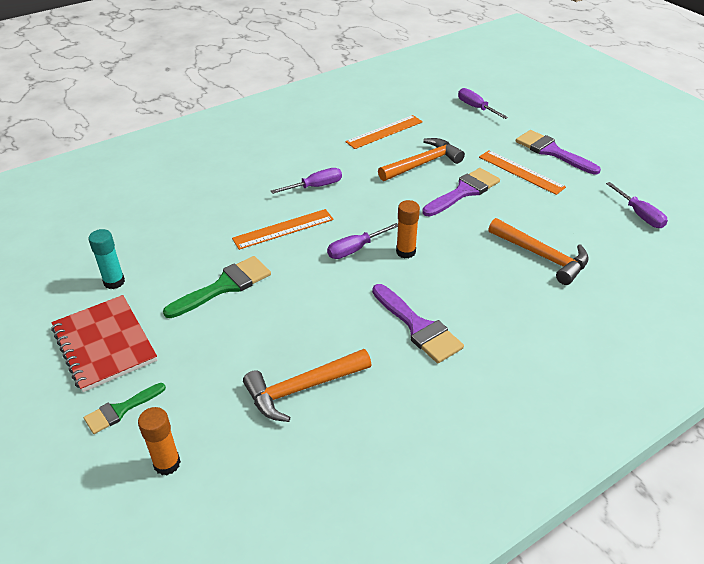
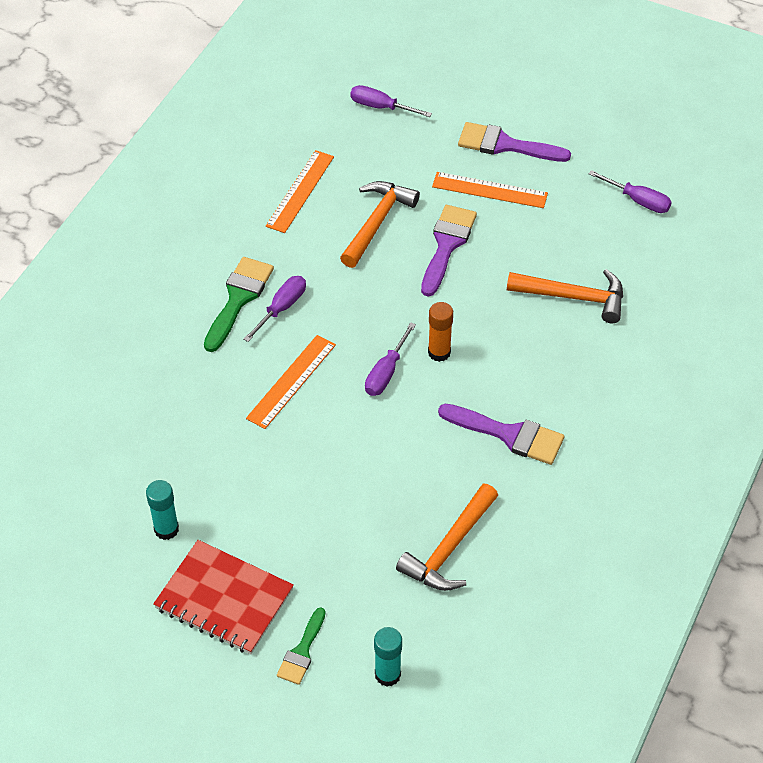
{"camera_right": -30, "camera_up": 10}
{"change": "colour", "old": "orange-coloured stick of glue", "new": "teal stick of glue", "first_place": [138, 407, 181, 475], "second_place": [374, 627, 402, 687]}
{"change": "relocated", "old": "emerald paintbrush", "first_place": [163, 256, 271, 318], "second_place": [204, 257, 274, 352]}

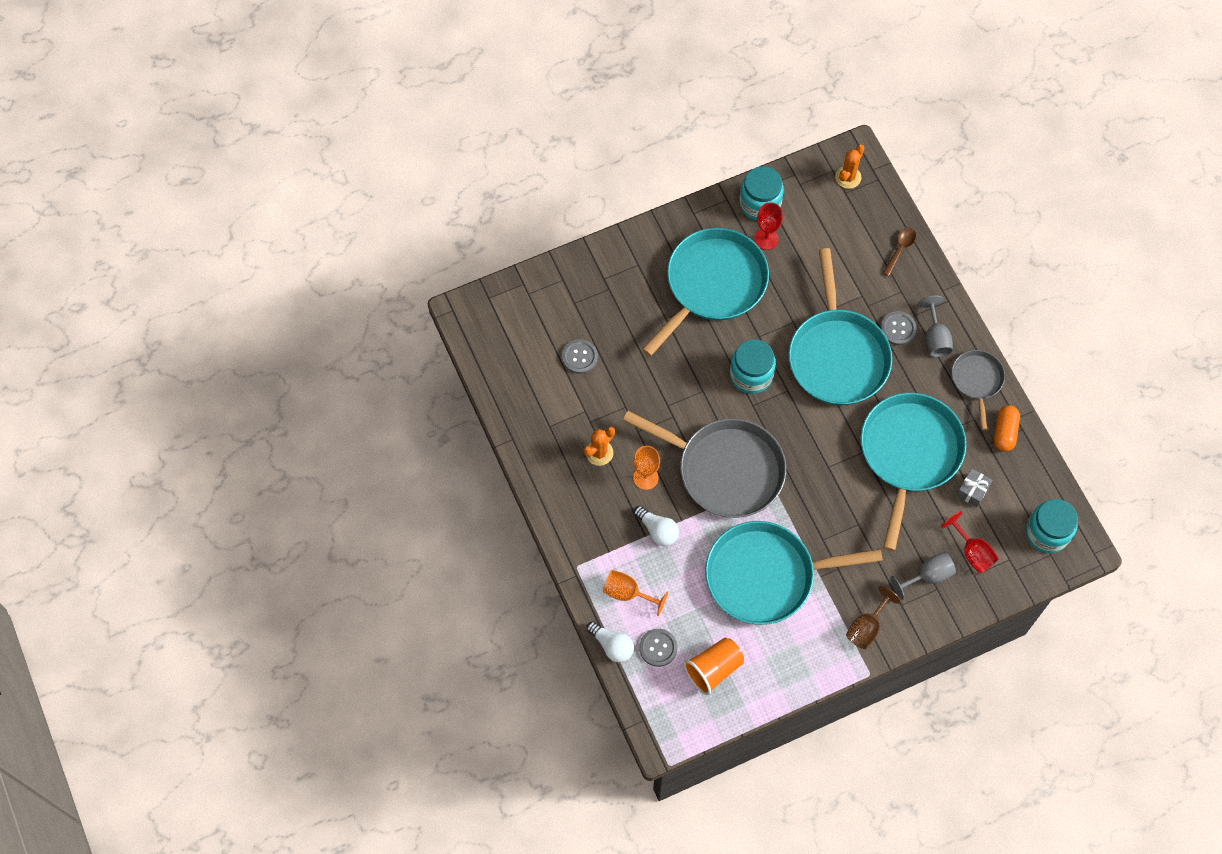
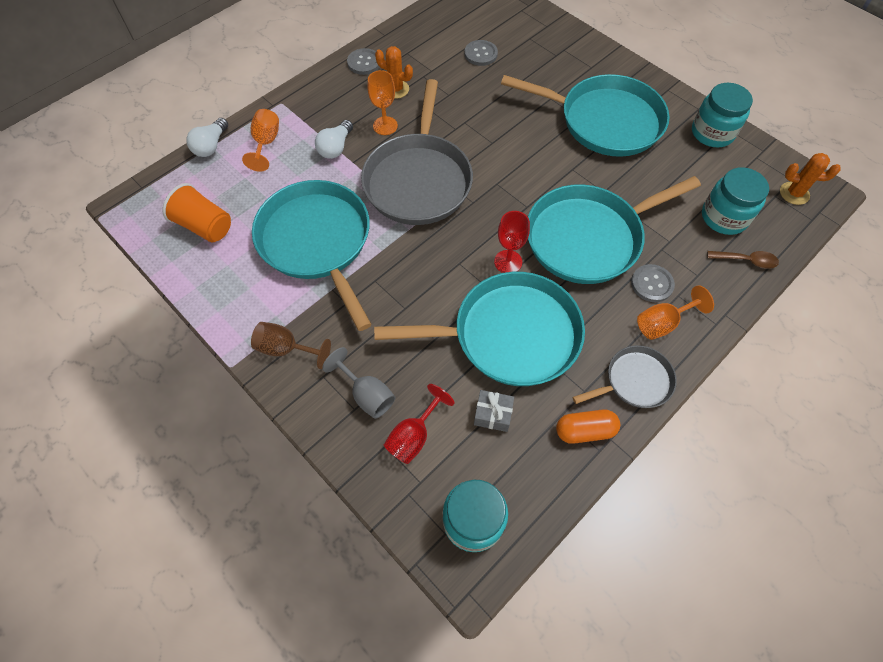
{"camera_right": 70, "camera_up": -5}
{"change": "relocated", "old": "gray button", "first_place": [639, 629, 678, 667], "second_place": [347, 48, 379, 75]}
{"change": "relocated", "old": "teal preserve jar", "first_place": [730, 339, 776, 394], "second_place": [702, 167, 769, 235]}
{"change": "relocated", "old": "red chalice", "first_place": [754, 202, 783, 250], "second_place": [494, 211, 530, 273]}
{"change": "colour", "old": "gray chalice", "new": "orange-coloured chalice", "first_place": [919, 296, 953, 357], "second_place": [637, 285, 714, 340]}

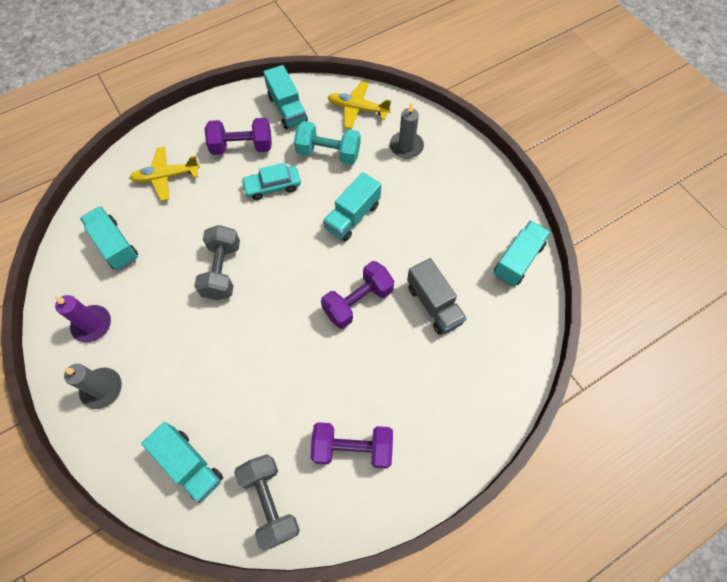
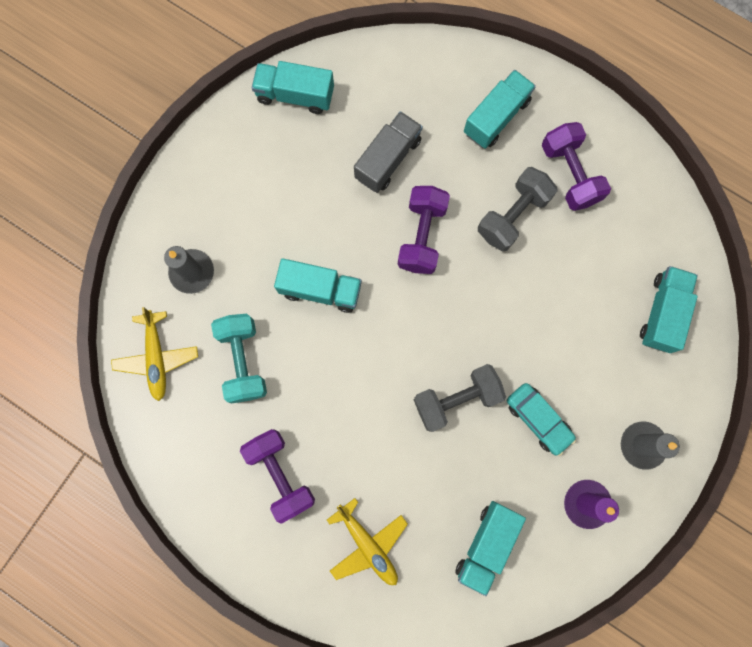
{"camera_right": -115, "camera_up": 15}
{"change": "relocated", "old": "gray dumbbell", "first_place": [234, 454, 300, 551], "second_place": [478, 167, 557, 252]}
{"change": "relocated", "old": "teal toy car", "first_place": [241, 163, 301, 200], "second_place": [507, 383, 576, 456]}
{"change": "relocated", "old": "teal truck", "first_place": [263, 65, 308, 130], "second_place": [464, 70, 536, 149]}
{"change": "spun", "old": "purple dumbbell", "first_place": [321, 261, 394, 329], "second_place": [398, 186, 450, 274], "degrees": 75}

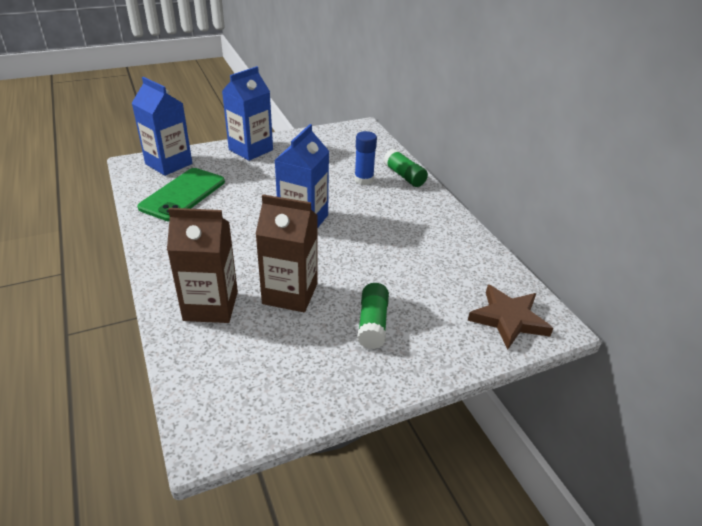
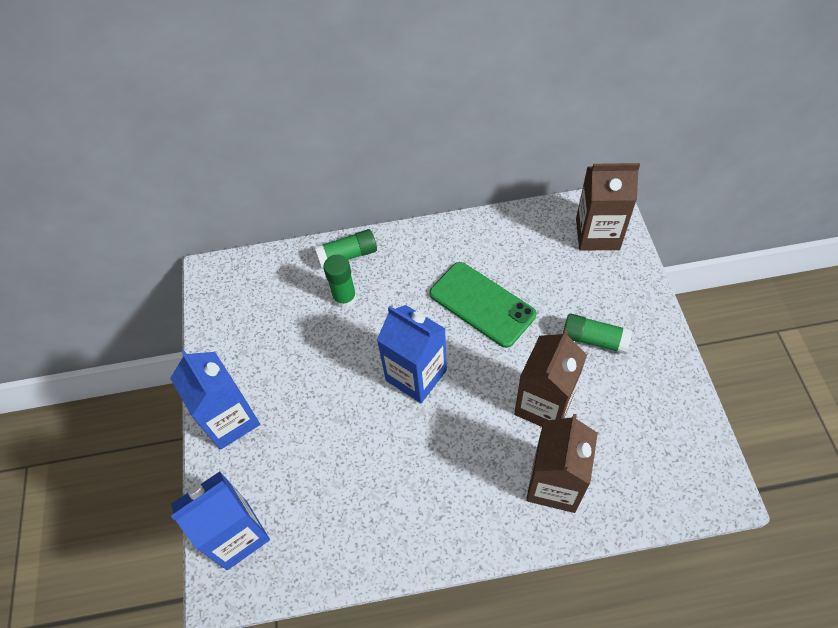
{"camera_right": -70, "camera_up": 20}
{"change": "relocated", "old": "emerald mobile phone", "first_place": [137, 168, 225, 221], "second_place": [429, 262, 536, 348]}
{"change": "colour", "old": "royal blue stick of glue", "new": "emerald stick of glue", "first_place": [354, 131, 377, 185], "second_place": [323, 255, 357, 308]}
{"change": "exchanged", "old": "brown five-pointed star", "new": "brown milk carton", "first_place": [468, 285, 553, 350], "second_place": [576, 163, 640, 250]}

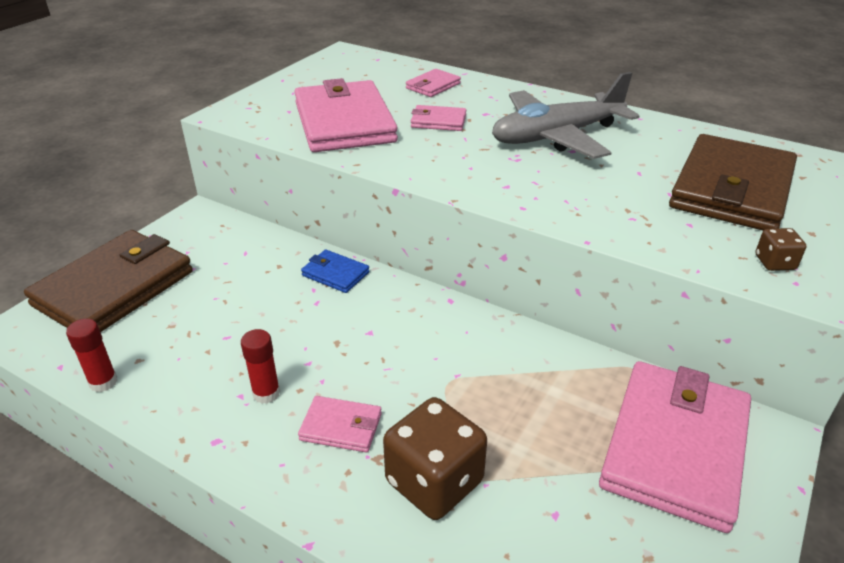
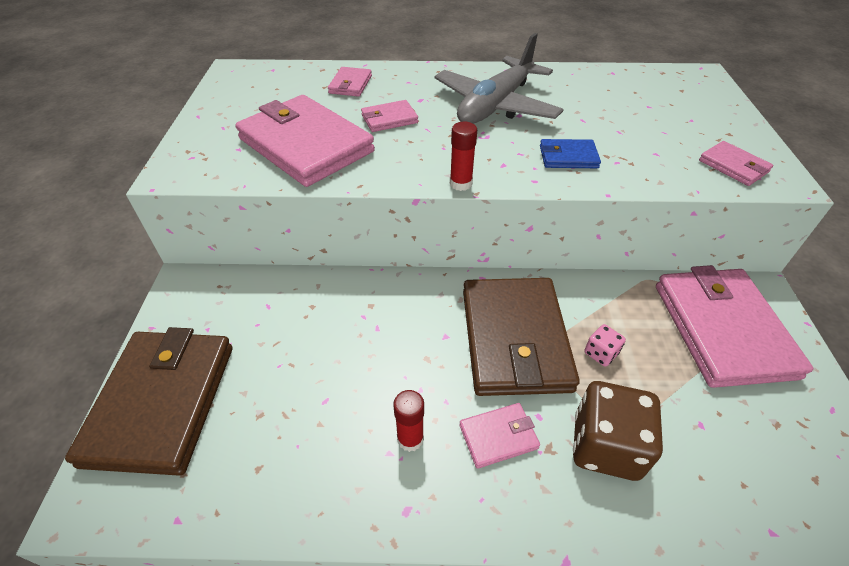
{"camera_right": -30, "camera_up": 10}
{"change": "relocated", "old": "red stick of glue", "first_place": [66, 319, 118, 392], "second_place": [450, 122, 477, 191]}
{"change": "relocated", "old": "royal blue card wallet", "first_place": [301, 249, 369, 293], "second_place": [540, 139, 601, 168]}
{"change": "relocated", "old": "brown card wallet", "first_place": [669, 134, 797, 231], "second_place": [463, 278, 580, 396]}
{"change": "exchanged", "old": "brown dice", "new": "rosy card wallet", "first_place": [755, 228, 806, 271], "second_place": [699, 141, 773, 186]}
{"change": "appeared", "new": "rosy dice", "second_place": [584, 324, 626, 367]}

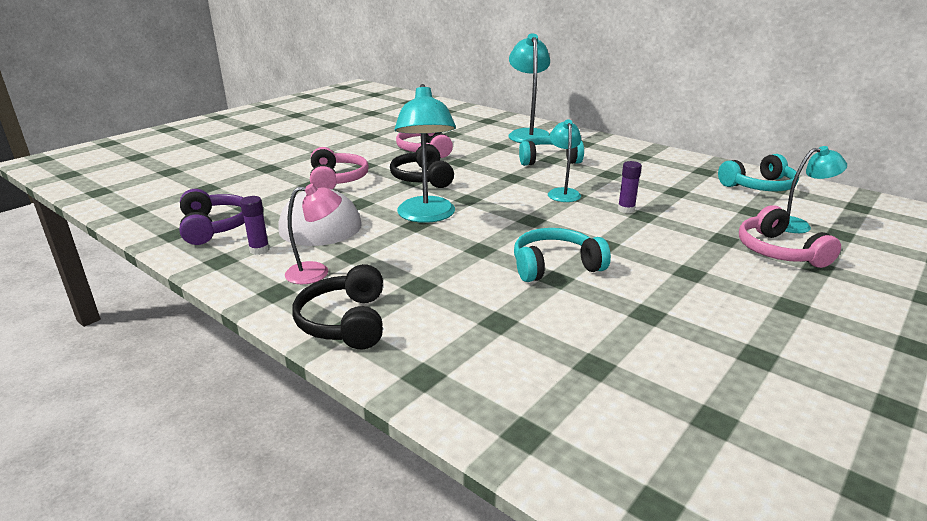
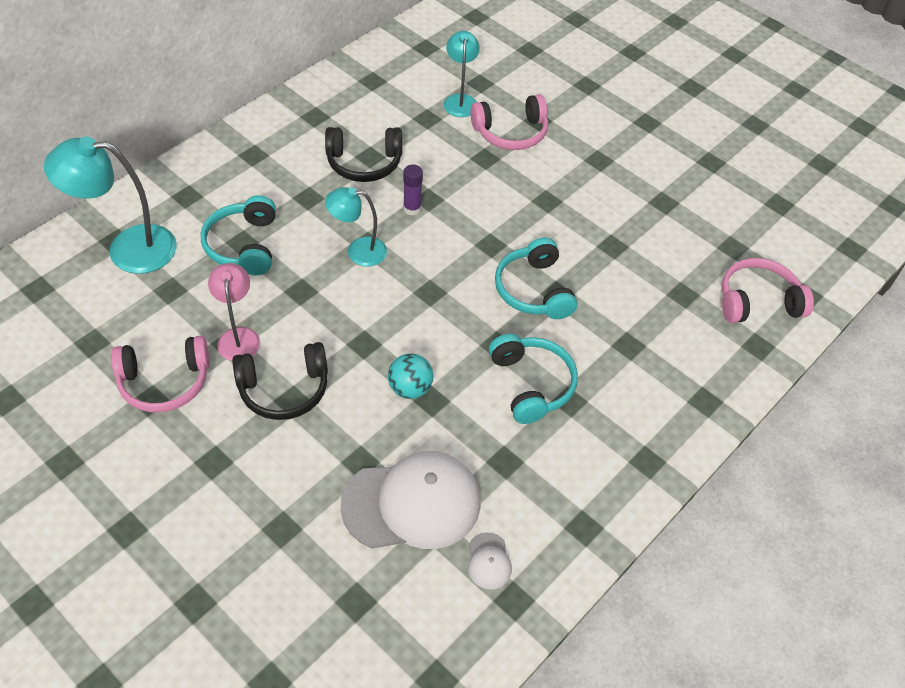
{"camera_right": -90, "camera_up": 25}
{"change": "missing", "old": "purple headset", "first_place": [179, 189, 245, 245]}
{"change": "exchanged", "old": "purple stick of glue", "new": "pure white cap", "first_place": [240, 196, 270, 255], "second_place": [468, 533, 512, 589]}
{"change": "relocated", "old": "rosy desk lamp", "first_place": [285, 184, 342, 284], "second_place": [208, 263, 260, 361]}
{"change": "relocated", "old": "black headset", "first_place": [292, 264, 383, 349], "second_place": [325, 127, 402, 182]}
{"change": "relocated", "old": "rosy headset", "first_place": [310, 147, 369, 189], "second_place": [721, 258, 814, 323]}
{"change": "exchanged", "old": "teal desk lamp", "new": "teal sphere", "first_place": [394, 84, 456, 223], "second_place": [388, 353, 433, 399]}
{"change": "relocated", "old": "teal headset", "first_place": [718, 154, 799, 191], "second_place": [489, 334, 578, 424]}

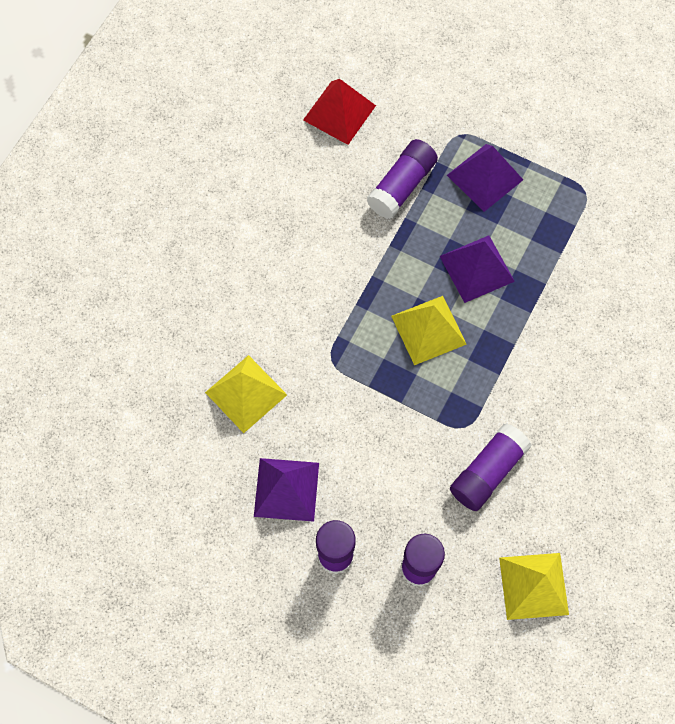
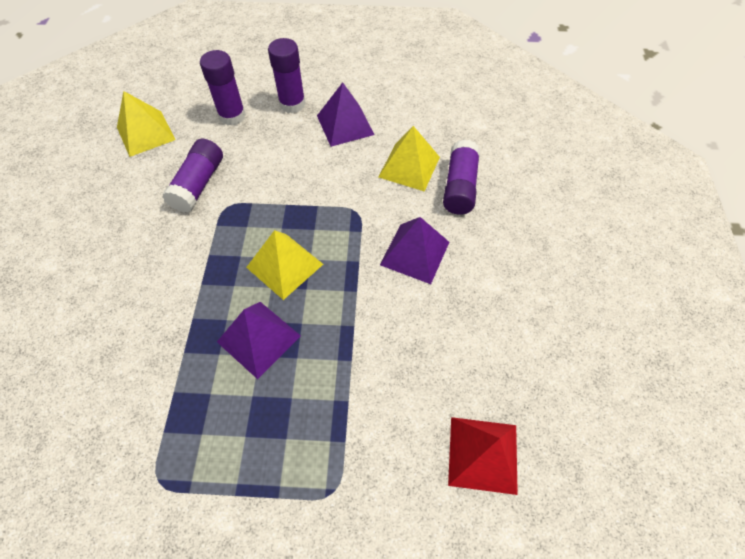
{"camera_right": 155, "camera_up": -10}
{"change": "relocated", "old": "purple stick of glue", "first_place": [366, 139, 438, 219], "second_place": [443, 139, 480, 215]}
{"change": "relocated", "old": "purple pyramid shape", "first_place": [447, 144, 523, 212], "second_place": [380, 217, 449, 284]}

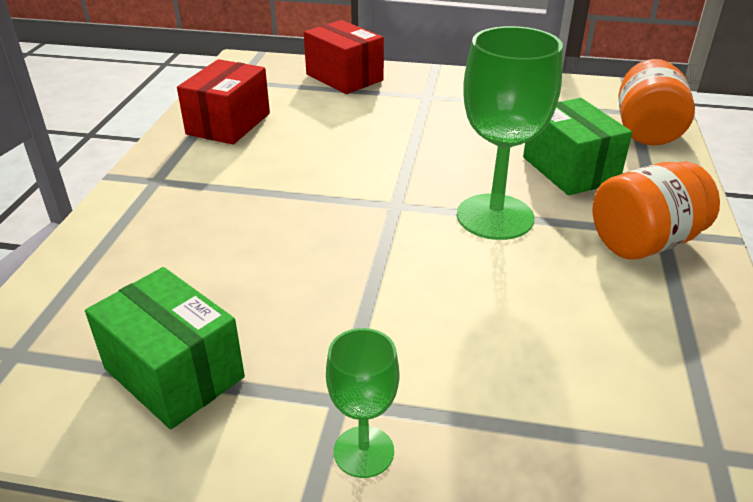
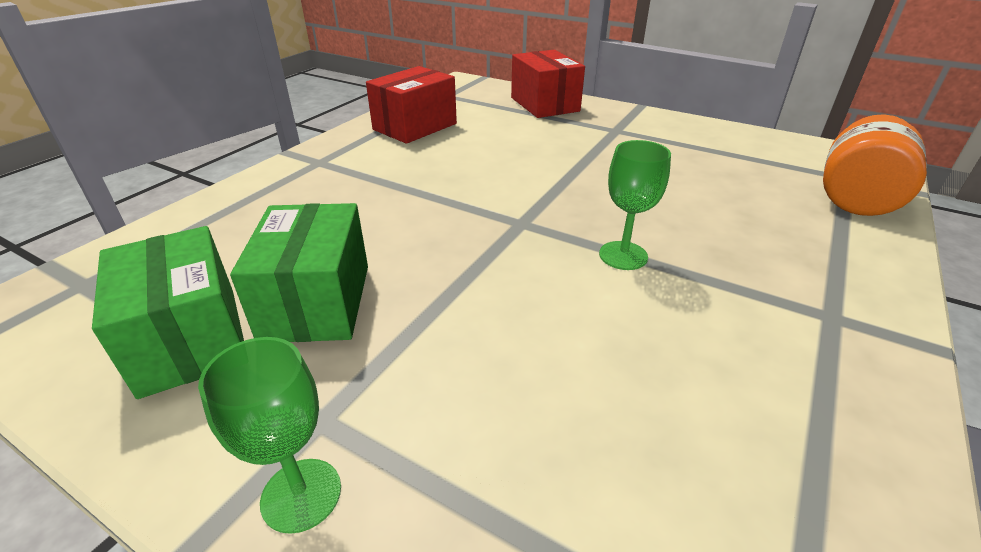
{"camera_right": 20, "camera_up": 0}
{"change": "size", "old": "emerald chalice", "first_place": [457, 26, 563, 240], "second_place": [599, 140, 671, 270], "factor": 0.54}
{"change": "relocated", "old": "emerald box", "first_place": [523, 98, 632, 196], "second_place": [230, 203, 368, 342]}
{"change": "missing", "old": "orange-coloured preserve jar", "first_place": [592, 161, 720, 260]}

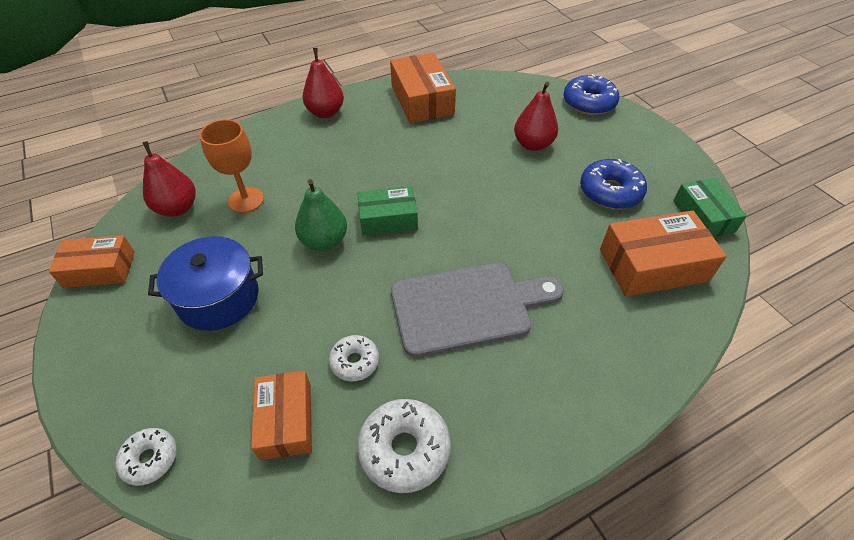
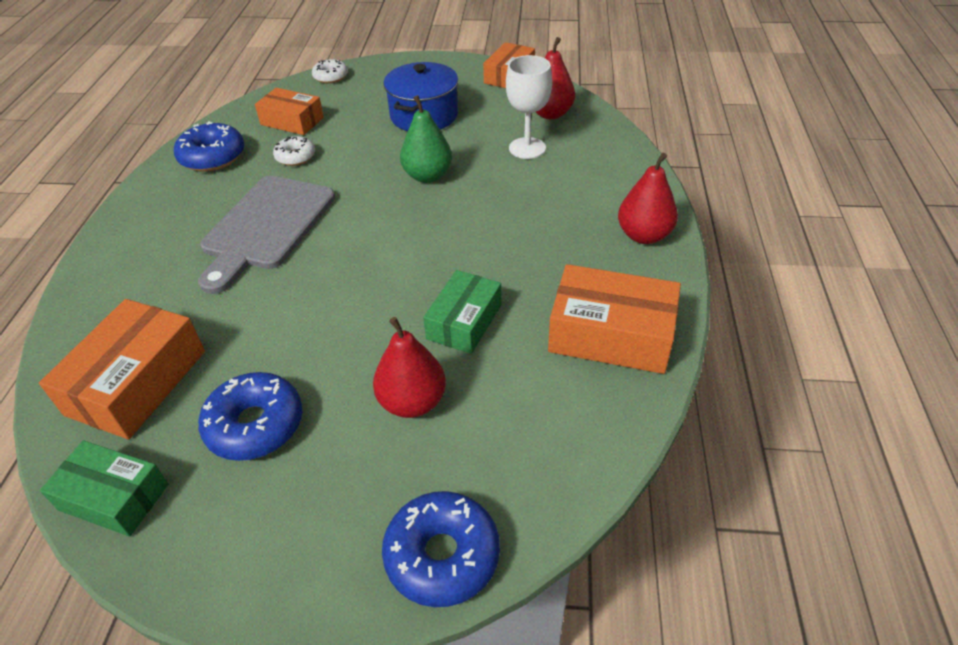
{"camera_right": 125, "camera_up": -5}
{"change": "colour", "old": "orange-coloured chalice", "new": "pure white chalice", "first_place": [200, 119, 264, 213], "second_place": [506, 55, 552, 159]}
{"change": "relocated", "old": "emerald box", "first_place": [357, 186, 418, 235], "second_place": [423, 270, 501, 354]}
{"change": "colour", "old": "pure white glazed donut", "new": "royal blue glazed donut", "first_place": [357, 399, 451, 493], "second_place": [174, 121, 245, 172]}

